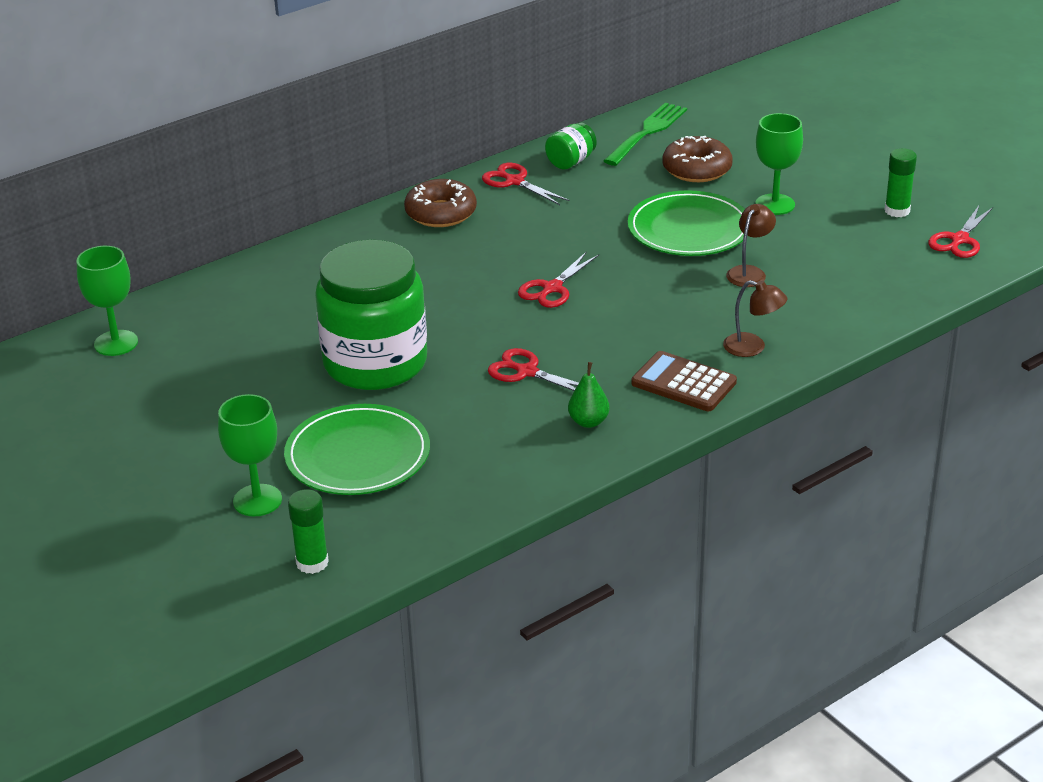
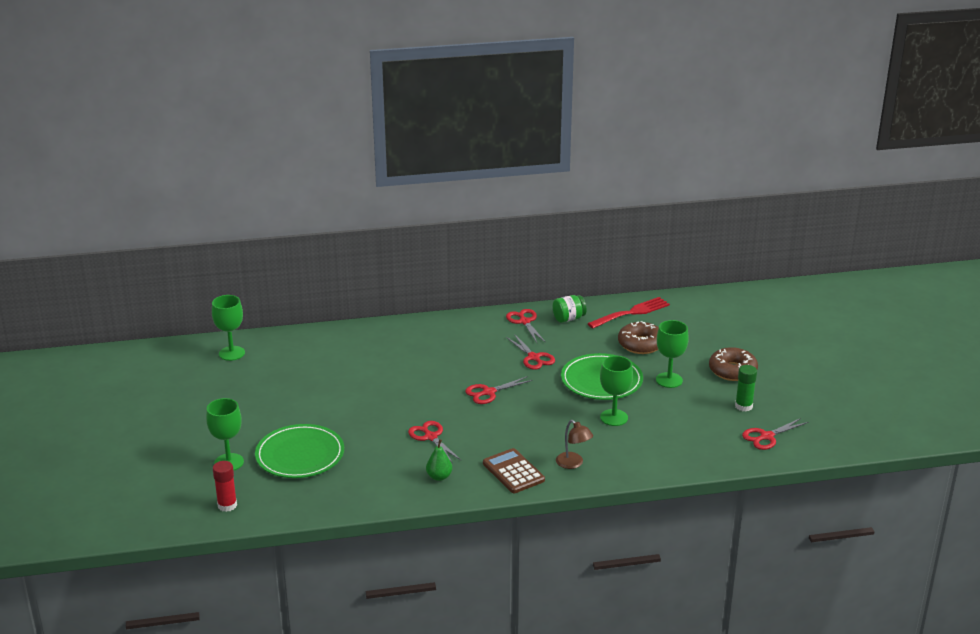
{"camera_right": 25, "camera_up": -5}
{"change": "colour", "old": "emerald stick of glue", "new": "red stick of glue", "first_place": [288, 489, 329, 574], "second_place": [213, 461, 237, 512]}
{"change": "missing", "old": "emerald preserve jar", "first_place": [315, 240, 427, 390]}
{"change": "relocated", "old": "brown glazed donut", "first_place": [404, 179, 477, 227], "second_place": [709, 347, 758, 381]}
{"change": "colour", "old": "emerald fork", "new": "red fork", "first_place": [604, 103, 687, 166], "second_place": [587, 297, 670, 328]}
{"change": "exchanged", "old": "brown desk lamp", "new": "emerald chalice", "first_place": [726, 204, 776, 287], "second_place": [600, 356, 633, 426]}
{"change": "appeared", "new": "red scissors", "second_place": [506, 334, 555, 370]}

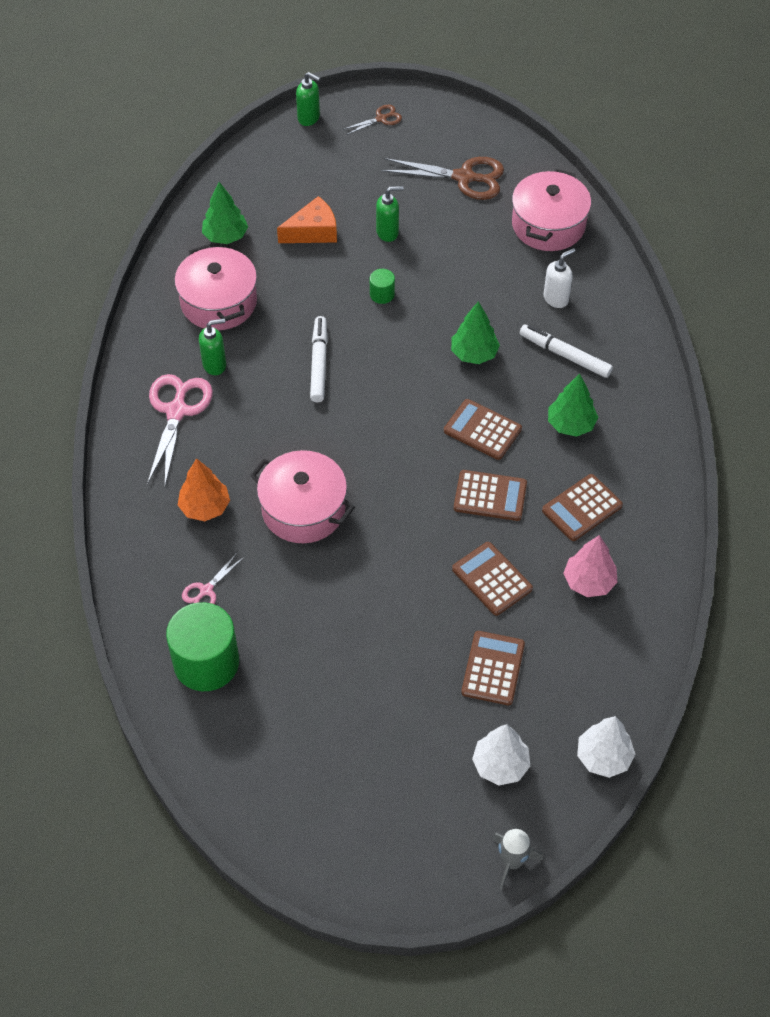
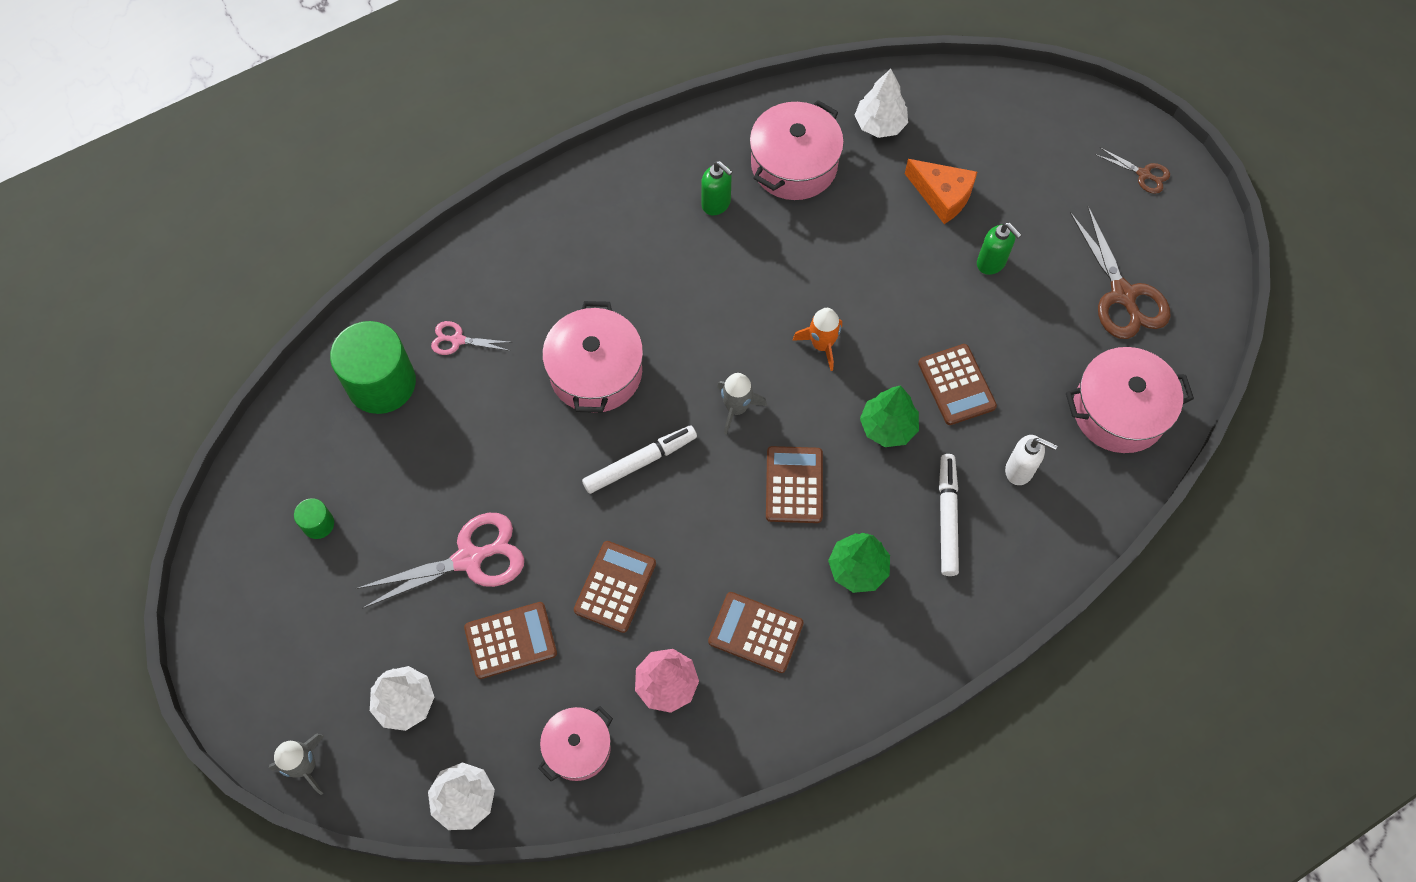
{"camera_right": 60, "camera_up": 10}
{"change": "relocated", "old": "rosy scissors", "first_place": [147, 374, 213, 485], "second_place": [355, 513, 524, 609]}
{"change": "missing", "old": "orange-coloured tree", "first_place": [178, 458, 230, 521]}
{"change": "colour", "old": "emerald tree", "new": "pure white tree", "first_place": [202, 182, 248, 244], "second_place": [855, 69, 908, 138]}
{"change": "missing", "old": "emerald soap dispenser", "first_place": [296, 72, 320, 126]}
{"change": "relocated", "old": "pure white marker pen", "first_place": [310, 316, 328, 403], "second_place": [582, 425, 697, 494]}
{"change": "relocated", "old": "emerald solid cylinder", "first_place": [370, 269, 395, 304], "second_place": [294, 498, 334, 539]}
{"change": "relocated", "old": "brown calculator", "first_place": [454, 470, 527, 521], "second_place": [918, 344, 997, 425]}
{"change": "appeared", "new": "rosy stockpot", "second_place": [538, 706, 613, 781]}
{"change": "appeared", "new": "gray toy rocket", "second_place": [717, 373, 767, 435]}
{"change": "appeared", "new": "orange-coloured toy rocket", "second_place": [792, 308, 842, 371]}

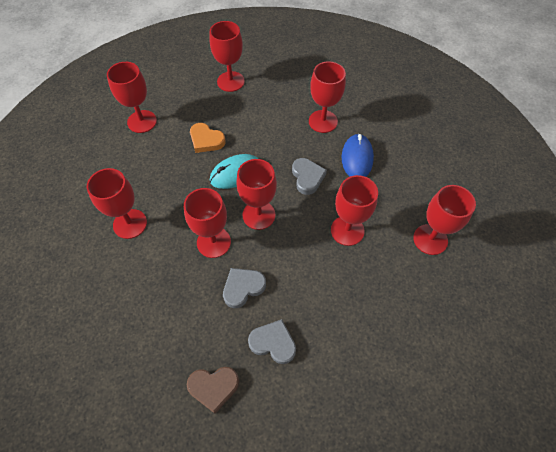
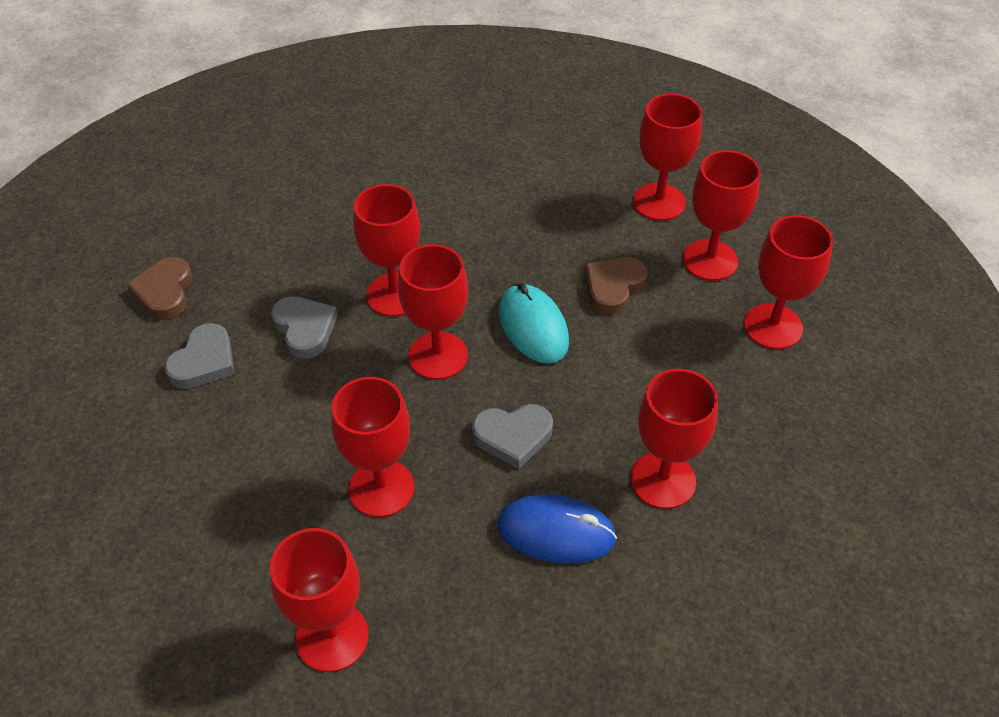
{"camera_right": 95, "camera_up": -10}
{"change": "relocated", "old": "red chalice", "first_place": [87, 168, 147, 239], "second_place": [682, 150, 760, 281]}
{"change": "colour", "old": "orange-coloured love heart", "new": "brown love heart", "first_place": [190, 123, 226, 153], "second_place": [585, 257, 647, 315]}

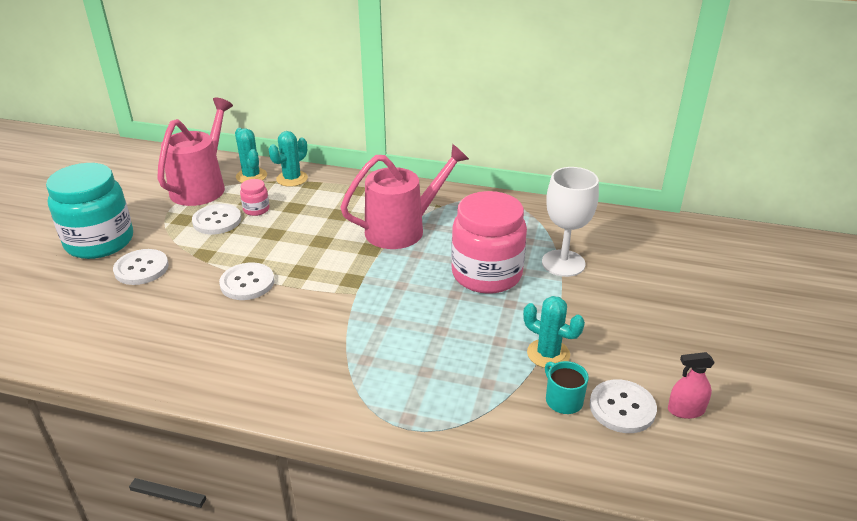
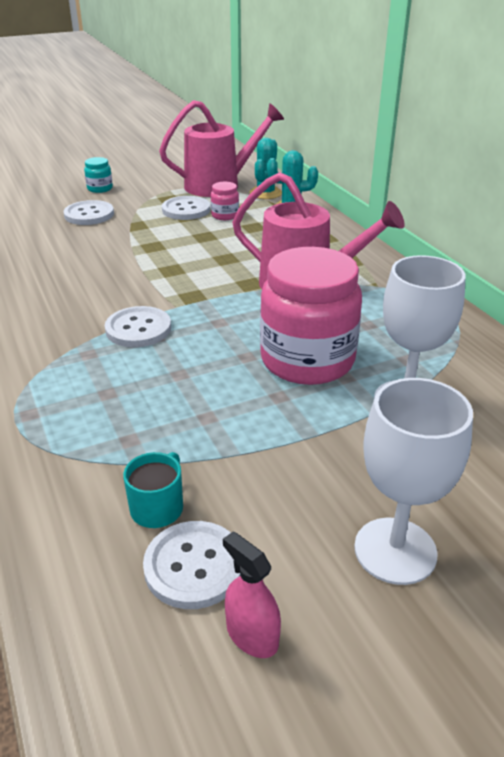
{"camera_right": 50, "camera_up": 0}
{"change": "size", "old": "teal preserve jar", "first_place": [46, 163, 133, 259], "second_place": [84, 157, 113, 193], "factor": 0.42}
{"change": "relocated", "old": "pure white button", "first_place": [219, 262, 274, 300], "second_place": [105, 306, 171, 347]}
{"change": "missing", "old": "teal prickly plant", "first_place": [523, 296, 585, 368]}
{"change": "appeared", "new": "pure white chalice", "second_place": [354, 378, 473, 585]}

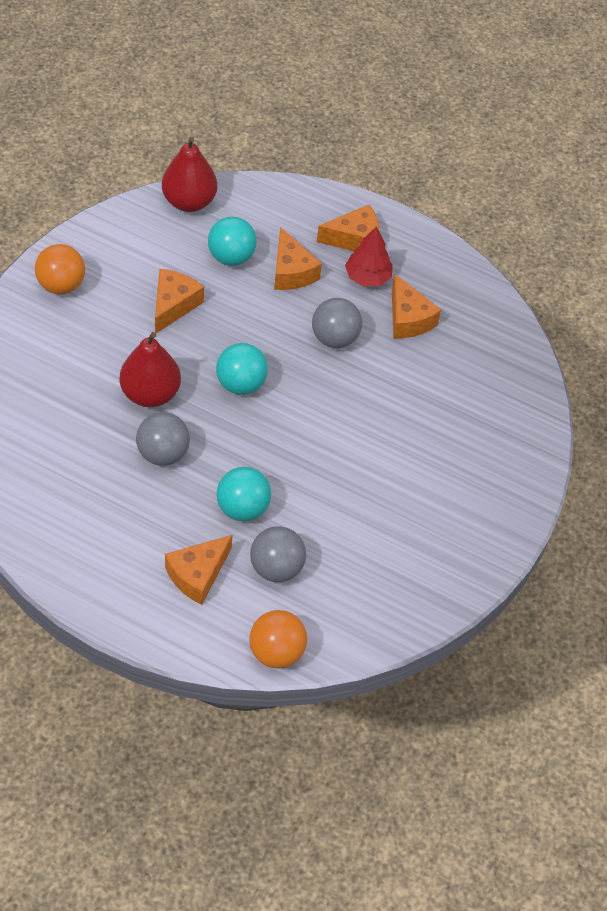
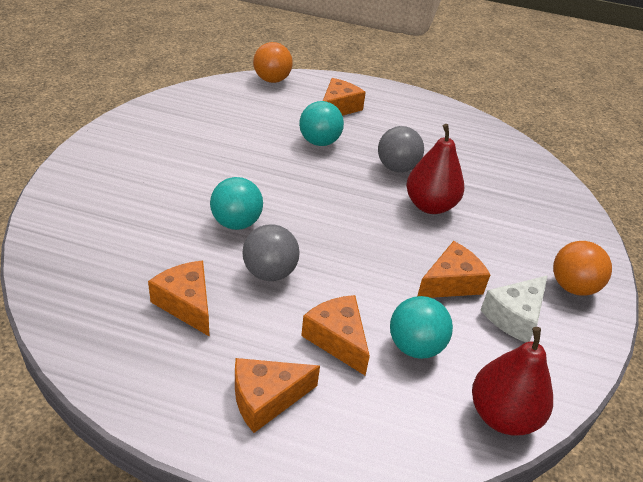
{"camera_right": 170, "camera_up": -15}
{"change": "spun", "old": "orange-coloured piece of cheese", "first_place": [155, 269, 204, 333], "second_place": [417, 241, 490, 298], "degrees": -135}
{"change": "relocated", "old": "teal sphere", "first_place": [216, 343, 268, 395], "second_place": [210, 177, 263, 230]}
{"change": "missing", "old": "gray sphere", "first_place": [250, 527, 306, 582]}
{"change": "missing", "old": "red tree", "first_place": [345, 226, 393, 286]}
{"change": "appeared", "new": "pure white piece of cheese", "second_place": [481, 275, 548, 342]}

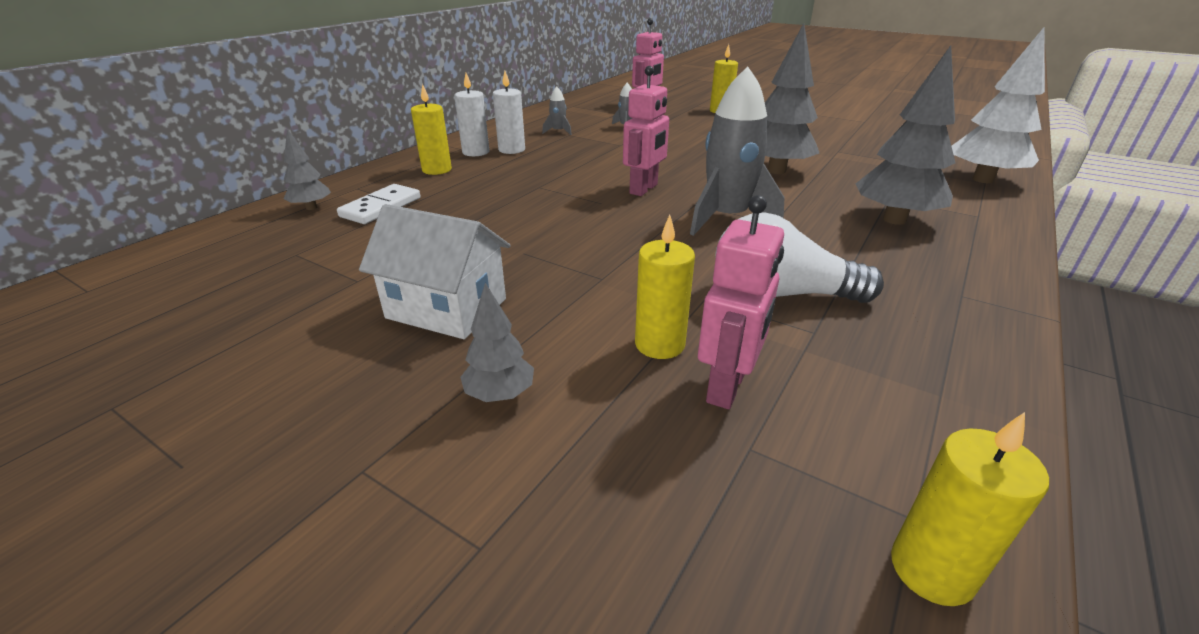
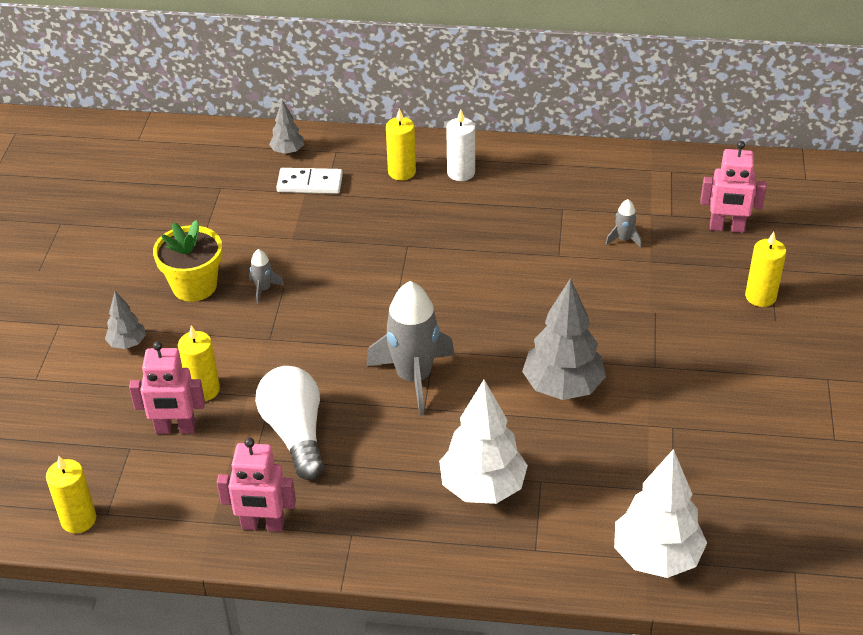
{"camera_right": 65, "camera_up": 10}
{"change": "exchanged", "old": "pure white cottage", "new": "golden flower pot", "first_place": [359, 204, 510, 339], "second_place": [153, 220, 222, 302]}
{"change": "missing", "old": "pure white wax candle", "first_place": [493, 71, 525, 154]}
{"change": "relocated", "old": "gray toy rocket", "first_place": [542, 86, 572, 135], "second_place": [249, 249, 284, 304]}
{"change": "relocated", "old": "rosy robot figure", "first_place": [623, 66, 669, 196], "second_place": [217, 438, 296, 532]}
{"change": "colour", "old": "gray tree", "new": "pure white tree", "first_place": [856, 46, 956, 225], "second_place": [439, 380, 528, 504]}

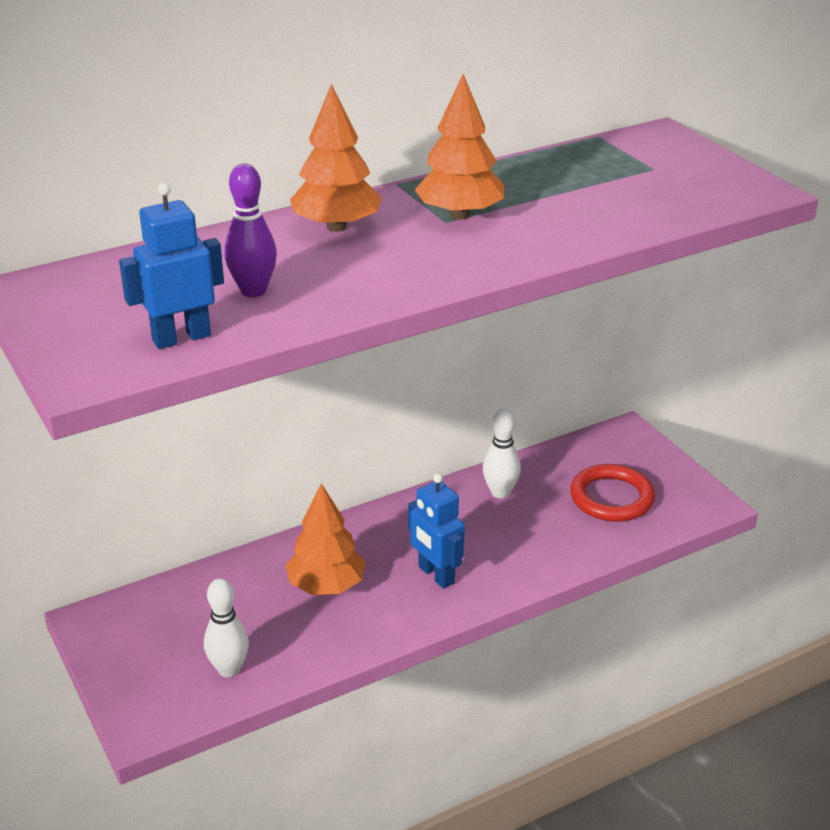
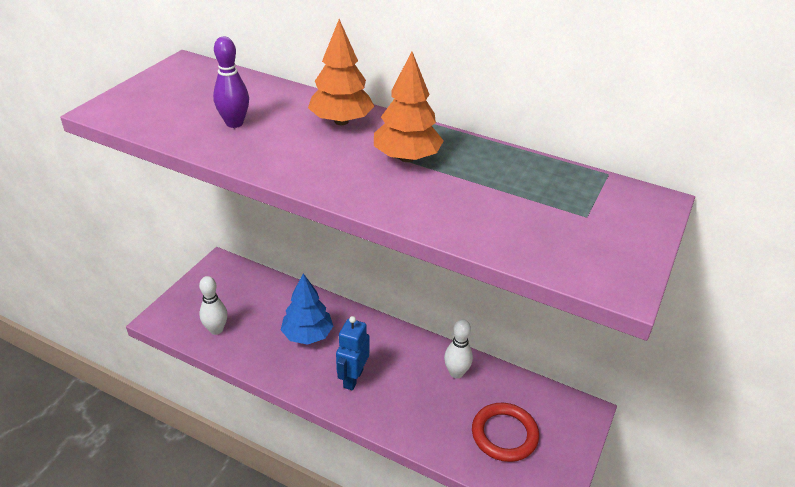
{"camera_right": 55, "camera_up": 5}
{"change": "missing", "old": "royal blue robot figure", "first_place": [119, 182, 224, 349]}
{"change": "colour", "old": "orange-coloured tree", "new": "royal blue tree", "first_place": [286, 483, 366, 595], "second_place": [281, 273, 333, 345]}

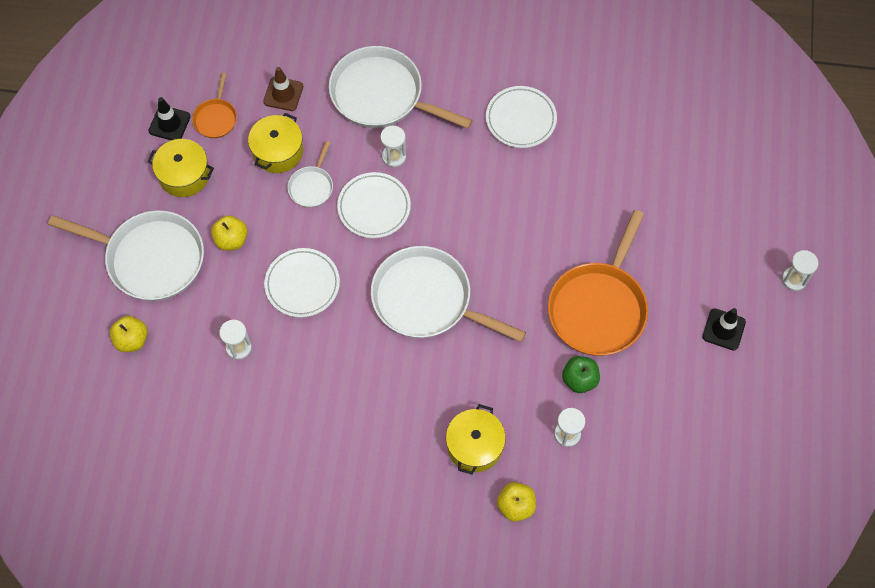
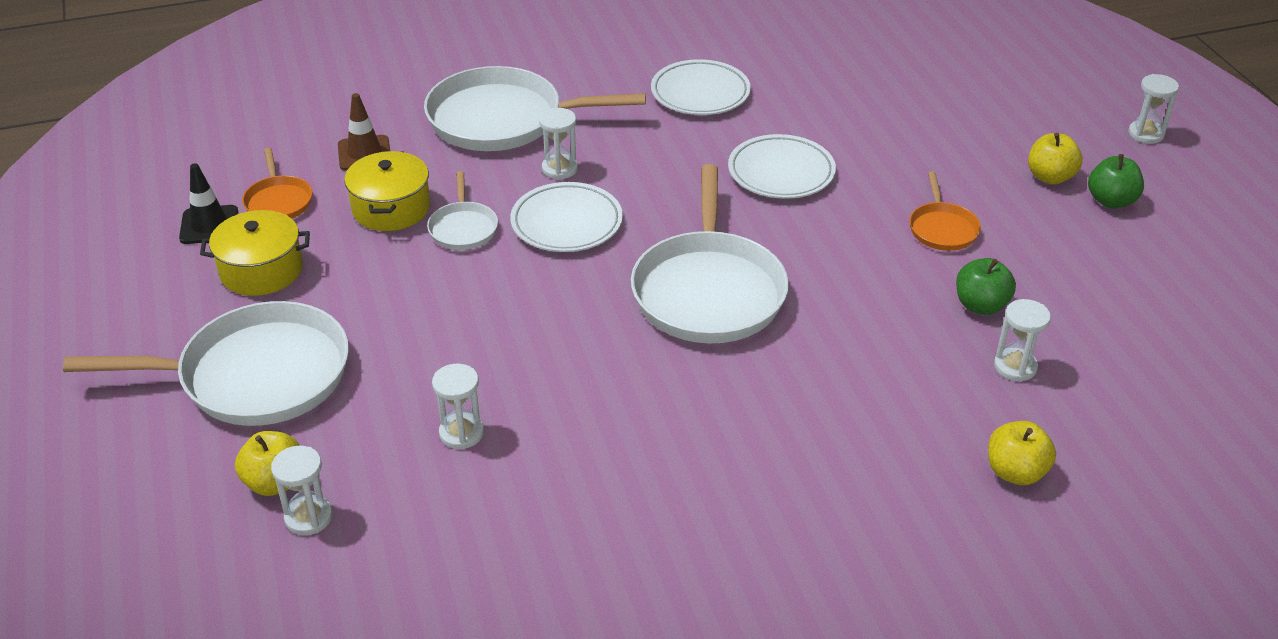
{"camera_right": -25, "camera_up": -25}
{"change": "relocated", "old": "golden toy apple", "first_place": [211, 215, 247, 251], "second_place": [1028, 133, 1082, 185]}
{"change": "relocated", "old": "pure white plate", "first_place": [264, 248, 340, 318], "second_place": [728, 134, 836, 199]}
{"change": "spun", "old": "pure white skillet", "first_place": [371, 246, 526, 342], "second_place": [631, 164, 789, 343], "degrees": -90}
{"change": "missing", "old": "golden stockpot", "first_place": [446, 404, 506, 475]}
{"change": "size", "old": "orange-coloured skillet", "first_place": [548, 210, 648, 356], "second_place": [909, 171, 981, 251], "factor": 0.48}
{"change": "exchanged", "old": "black safety cone", "new": "emerald toy apple", "first_place": [702, 308, 746, 350], "second_place": [1088, 154, 1144, 208]}
{"change": "appeared", "new": "pure white hourglass", "second_place": [271, 446, 332, 535]}

